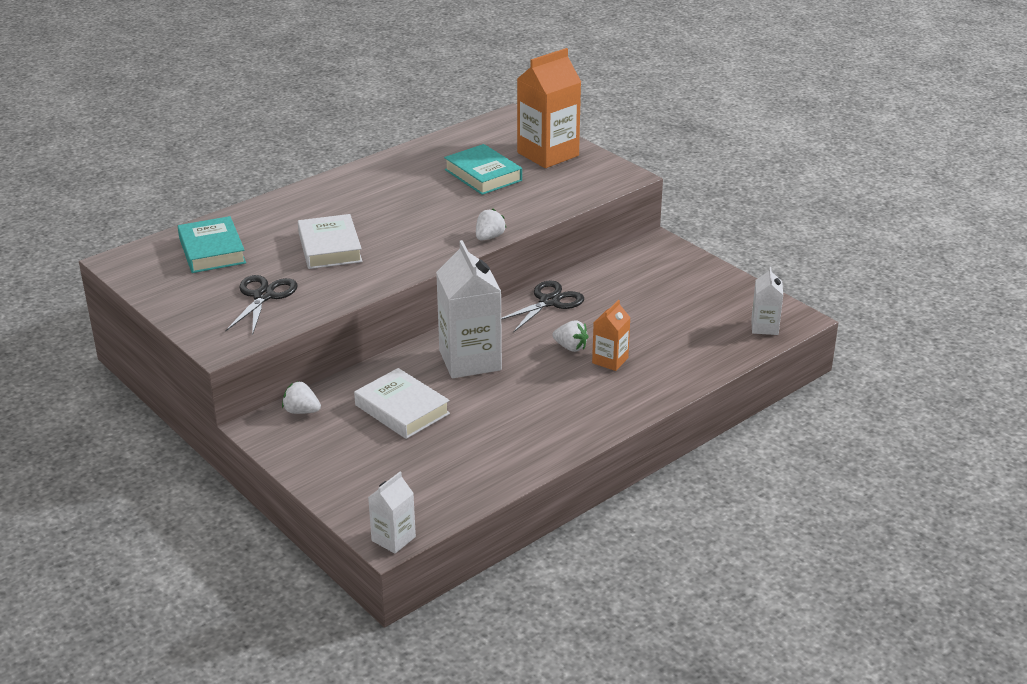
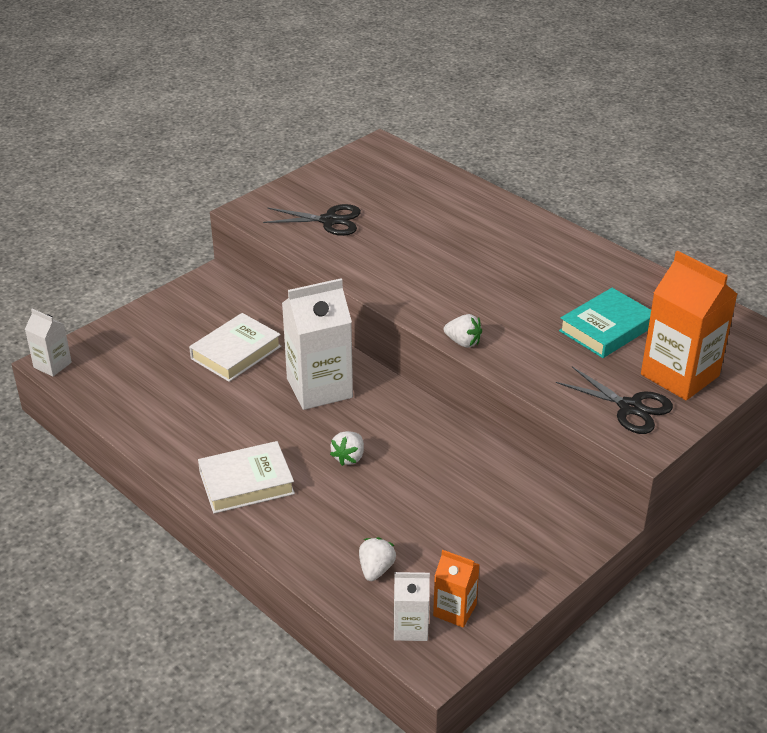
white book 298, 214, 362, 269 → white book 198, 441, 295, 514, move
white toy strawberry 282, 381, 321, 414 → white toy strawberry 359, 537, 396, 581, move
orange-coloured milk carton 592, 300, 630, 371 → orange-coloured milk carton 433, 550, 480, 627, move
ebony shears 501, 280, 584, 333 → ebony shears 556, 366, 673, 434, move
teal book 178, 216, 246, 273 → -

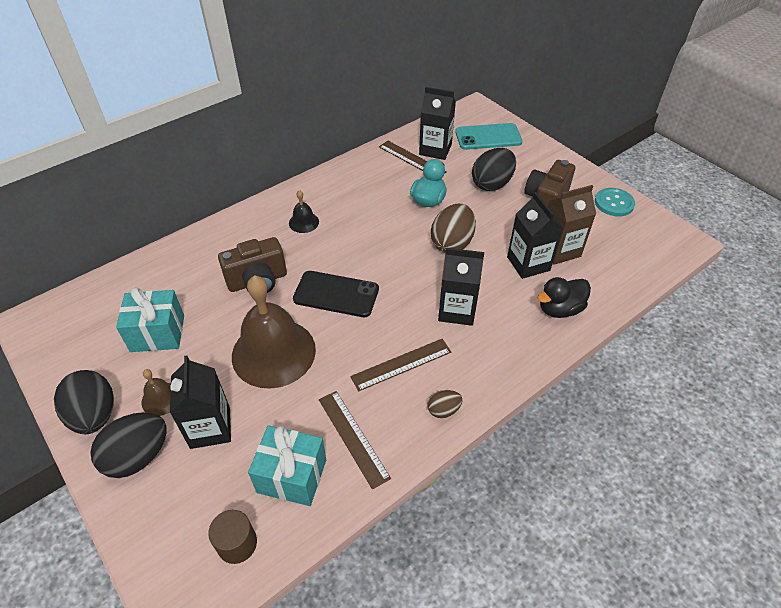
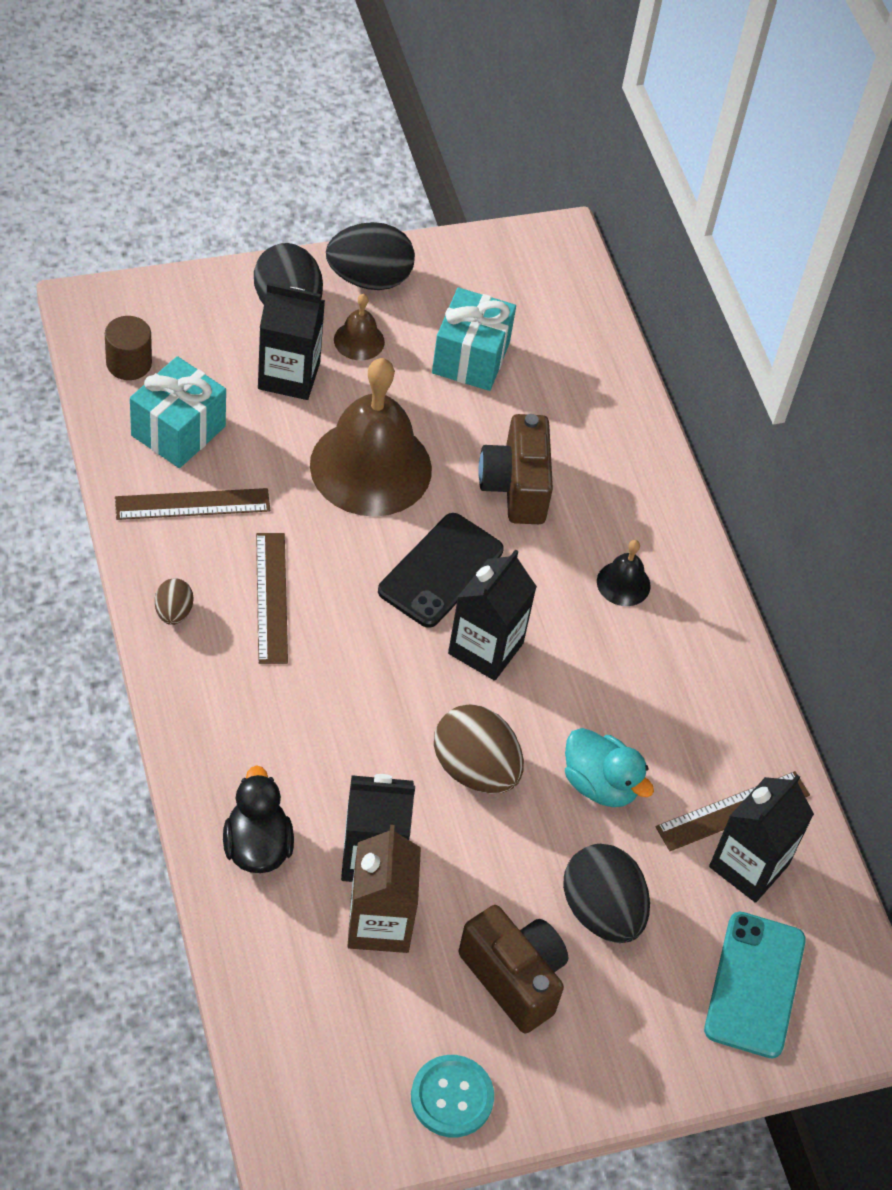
ebony milk carton 438, 248, 484, 326 → ebony milk carton 448, 550, 537, 681, move

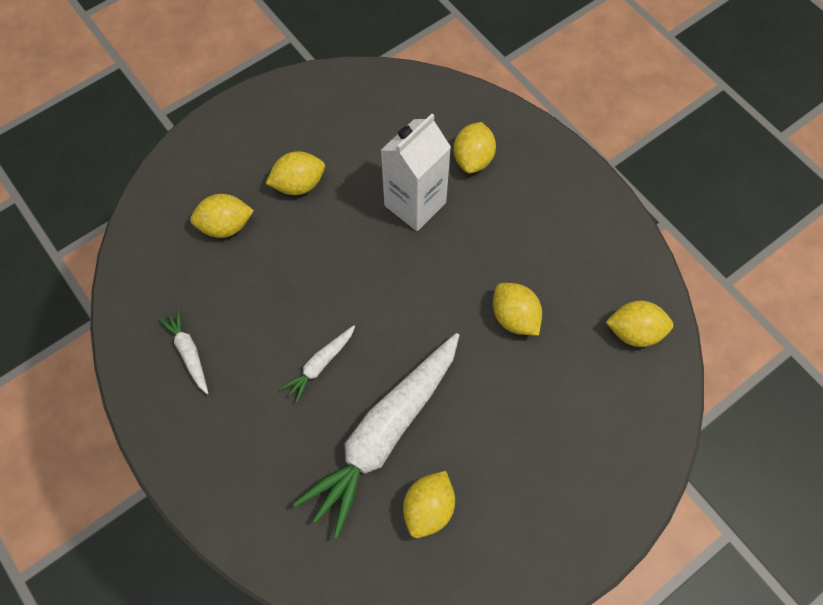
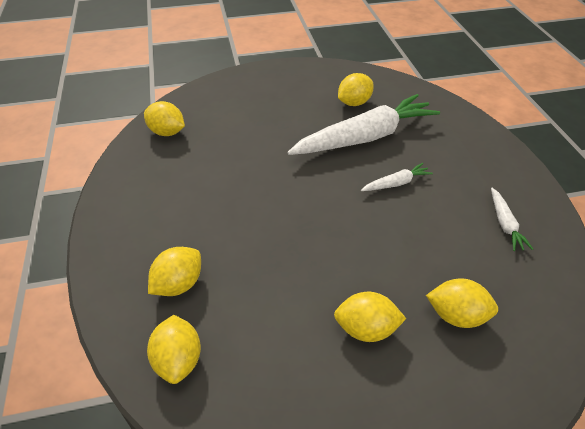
yellow lemon 493, 283, 542, 336 → yellow lemon 147, 315, 201, 384, move
white milk carton 380, 114, 451, 231 → -

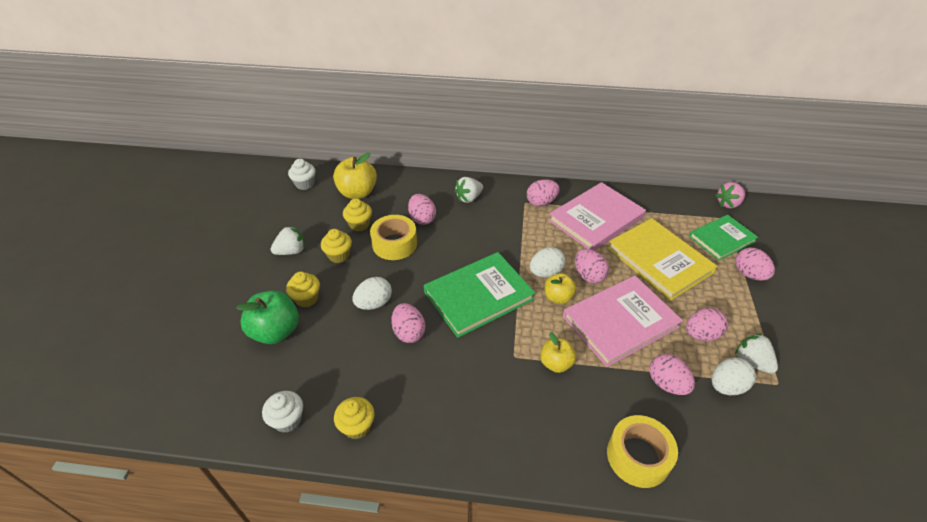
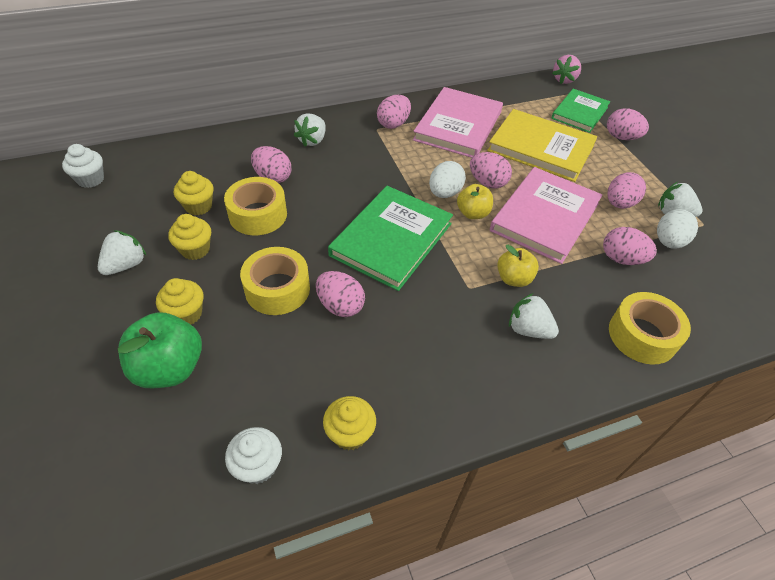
white toy egg 353, 277, 392, 310 → yellow sticky tape 240, 247, 310, 315
- → white toy strawberry 509, 293, 559, 339
yellow apple fruit 333, 153, 377, 199 → -

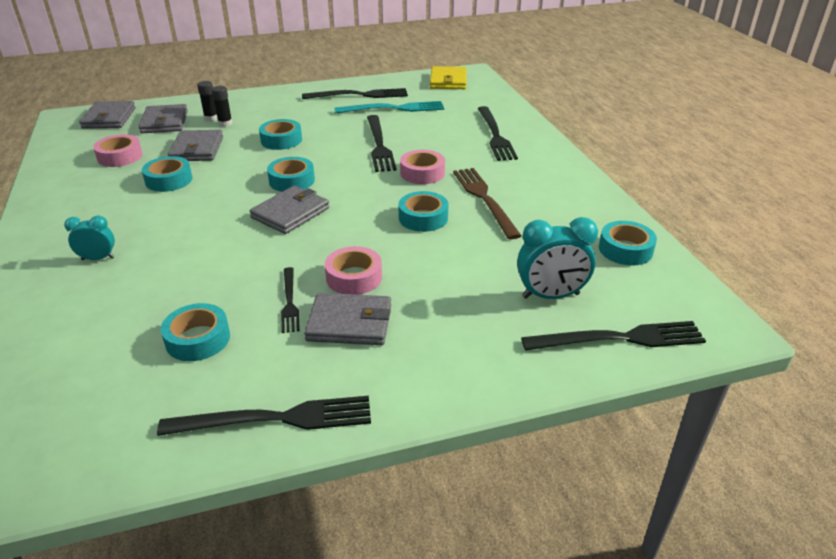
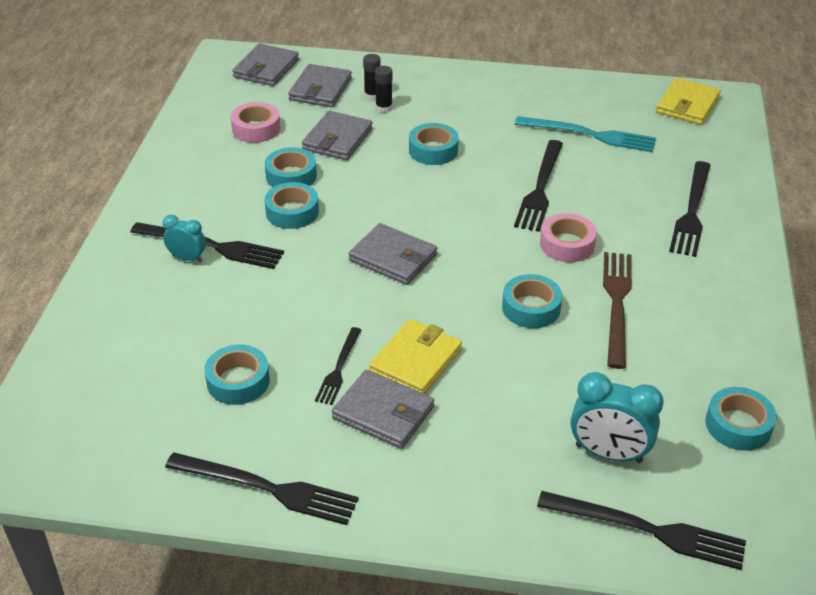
ebony dinner fork 302, 88, 408, 99 → ebony dinner fork 130, 222, 284, 269, move
teal sticky tape 267, 157, 315, 192 → teal sticky tape 264, 182, 319, 229, move
gray billfold 250, 186, 329, 234 → gray billfold 349, 223, 437, 285, 60 degrees clockwise
rose-pink sticky tape 325, 246, 382, 295 → yellow billfold 369, 319, 462, 394

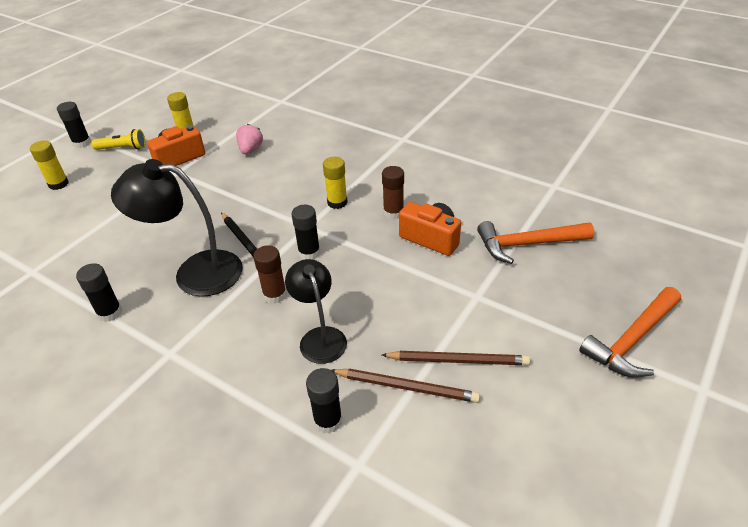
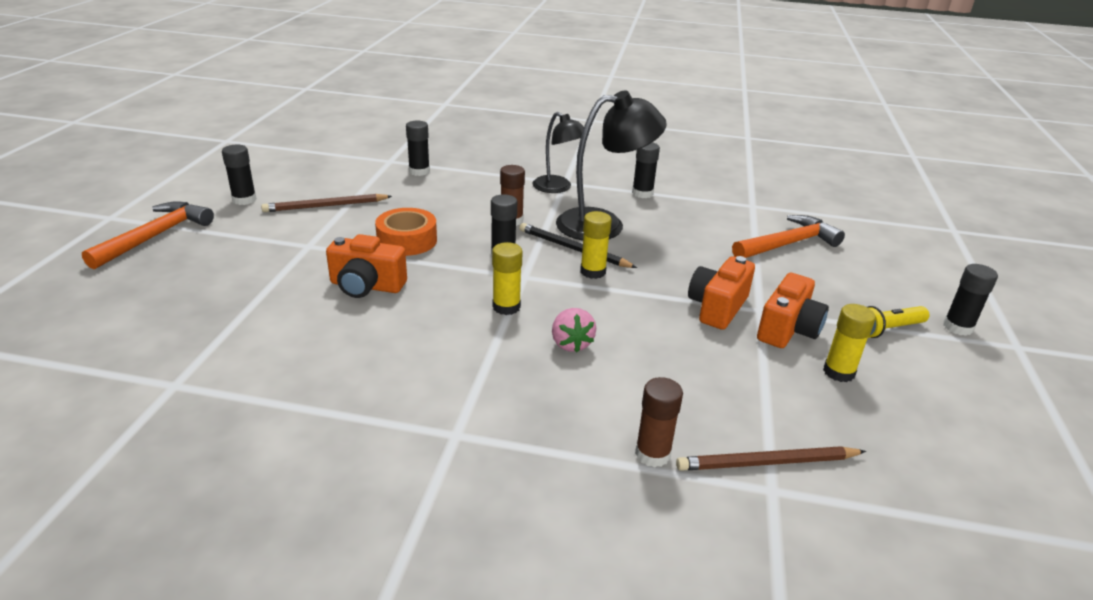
- → ebony glue stick 222, 145, 257, 205
- → orange-coloured sticky tape 375, 208, 437, 256
ebony lamp 285, 259, 347, 364 → ebony lamp 533, 112, 589, 193, move
rose-pink toy strawberry 236, 124, 263, 154 → rose-pink toy strawberry 552, 308, 596, 352, move
yellow glue stick 30, 140, 69, 190 → yellow glue stick 580, 211, 612, 279, move
dark brown glue stick 382, 166, 404, 219 → dark brown glue stick 635, 377, 683, 467, move
dark brown pencil 331, 368, 480, 403 → dark brown pencil 676, 446, 866, 471, move
- → orange-coloured photo camera 688, 256, 755, 330
orange-coloured claw hammer 477, 221, 594, 264 → orange-coloured claw hammer 732, 215, 845, 258, move

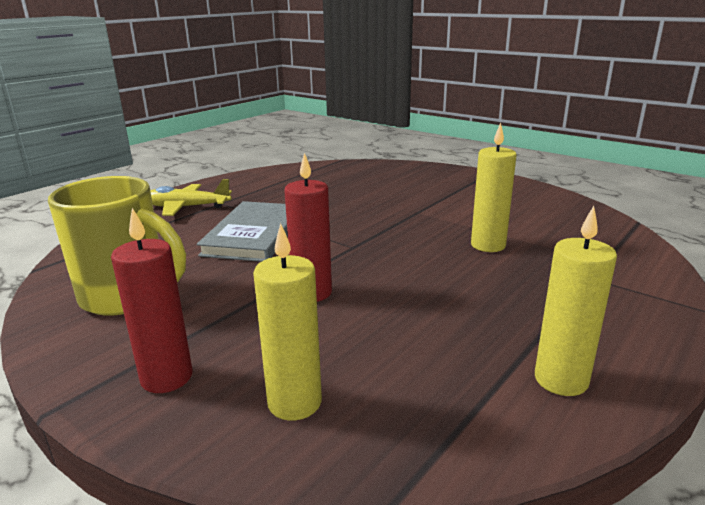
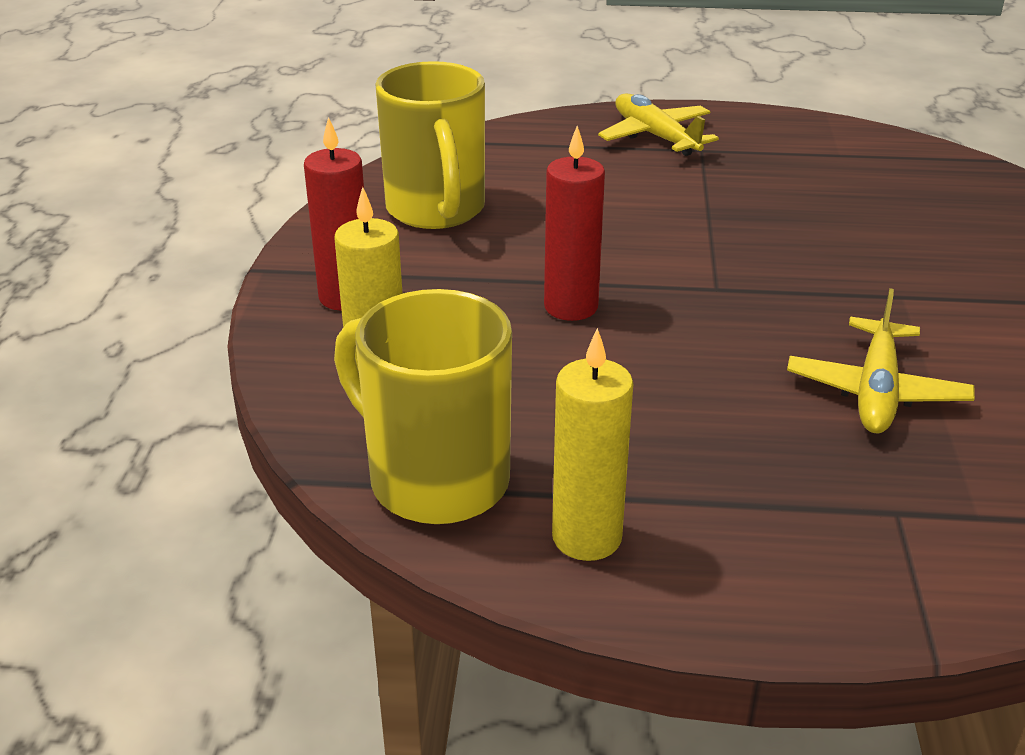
- → yellow tea mug 334, 289, 512, 524
yellow pillar candle 471, 123, 517, 252 → yellow toy plane 787, 288, 975, 433
gray book 197, 201, 288, 262 → -

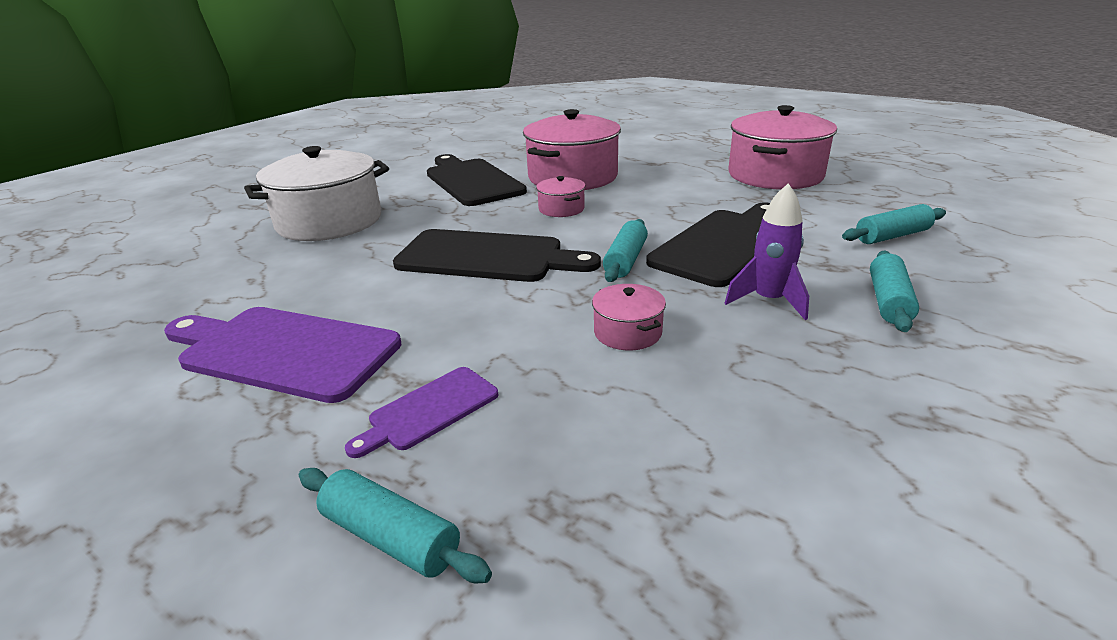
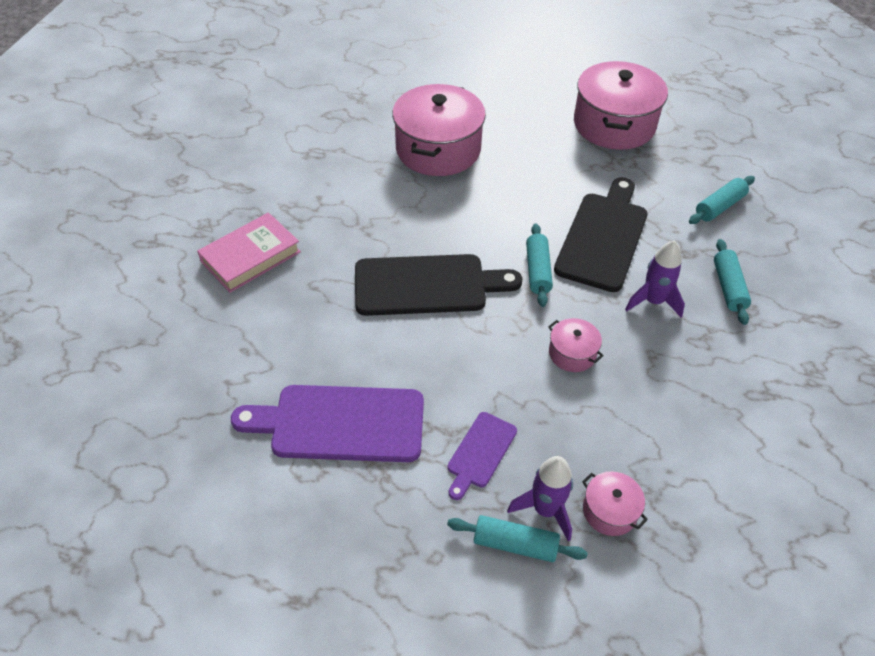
white stockpot 244, 146, 389, 241 → rose-pink book 197, 213, 301, 293
- → royal purple spaceship 507, 456, 573, 542
rose-pink stockpot 536, 176, 585, 217 → rose-pink stockpot 582, 471, 648, 536, move
ebony cutting board 427, 154, 527, 206 → -

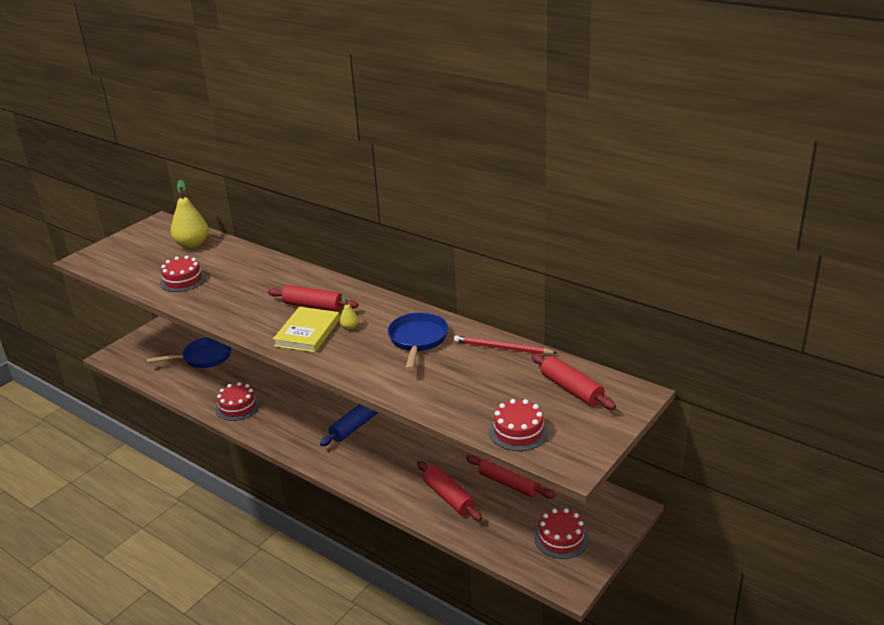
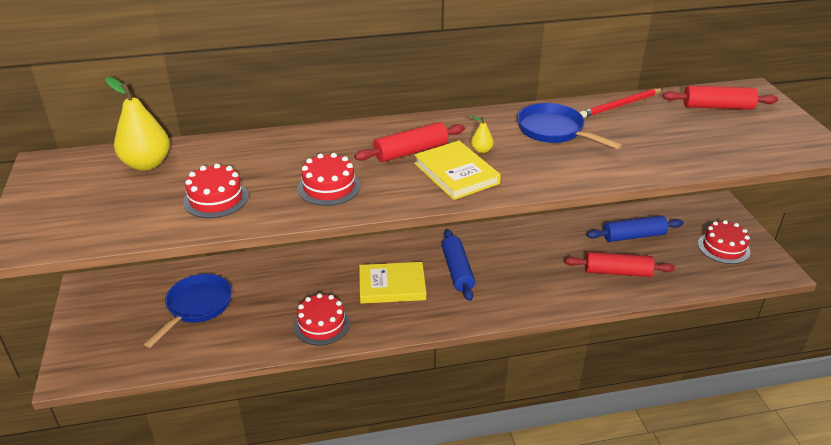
scarlet layer cake 489, 399, 548, 451 → scarlet layer cake 298, 153, 360, 206, move
- → yellow book 359, 262, 426, 304
scarlet dough roller 466, 455, 555, 499 → royal blue dough roller 587, 215, 684, 242

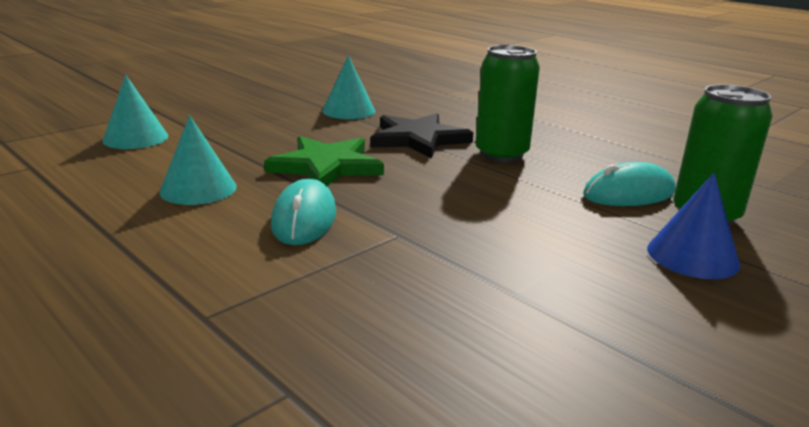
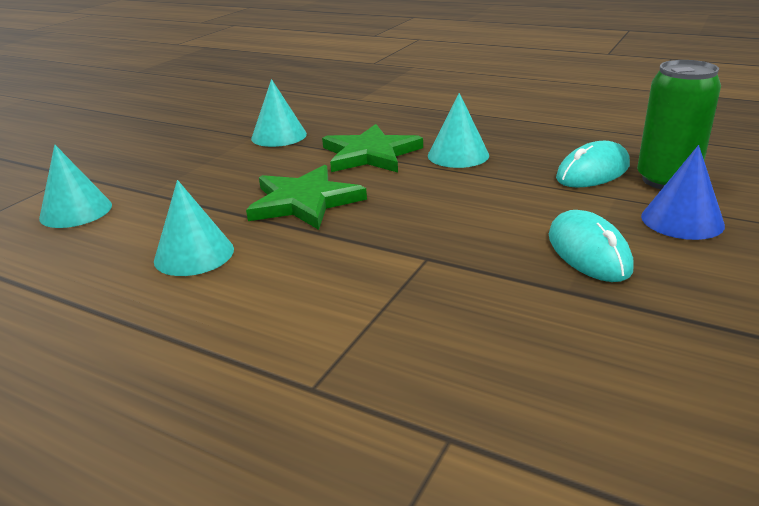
ebony star shape 370, 113, 473, 159 → green star shape 322, 124, 423, 173
green can 475, 45, 540, 163 → teal solid cone 428, 93, 489, 168
teal computer mouse 271, 179, 336, 245 → teal computer mouse 549, 210, 634, 282, move

